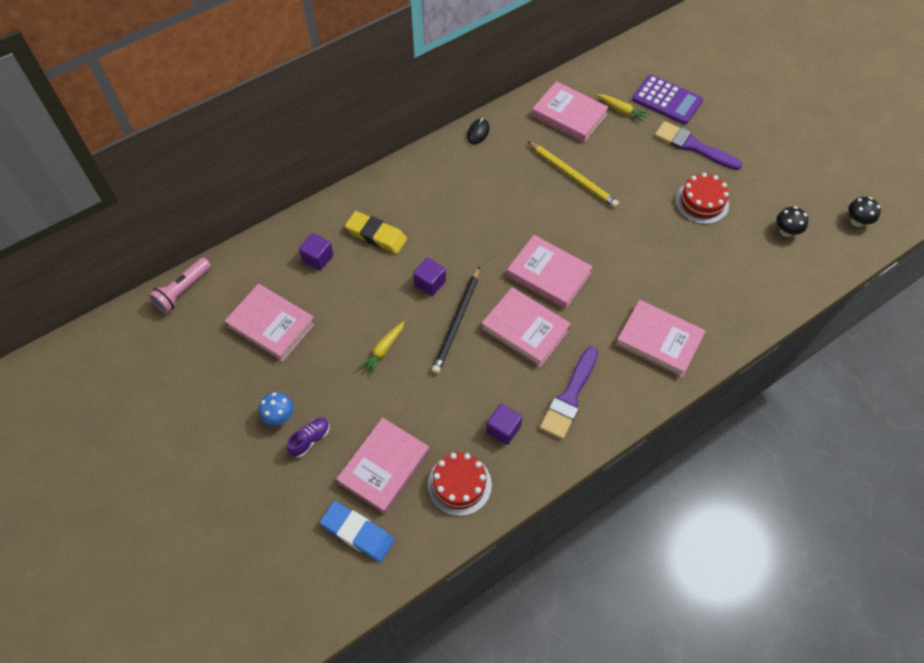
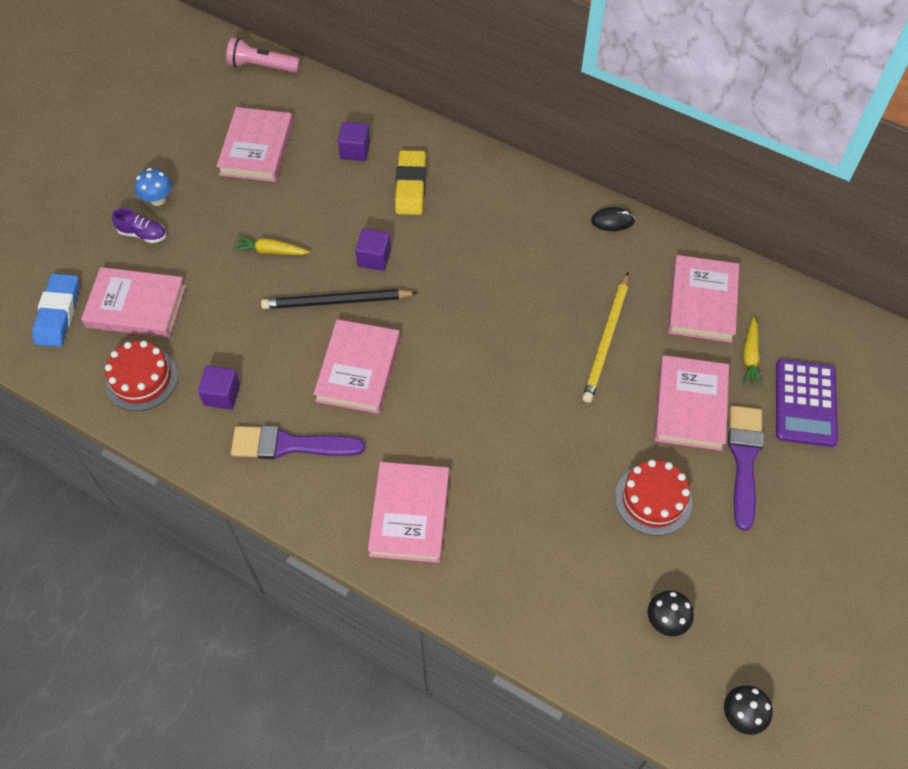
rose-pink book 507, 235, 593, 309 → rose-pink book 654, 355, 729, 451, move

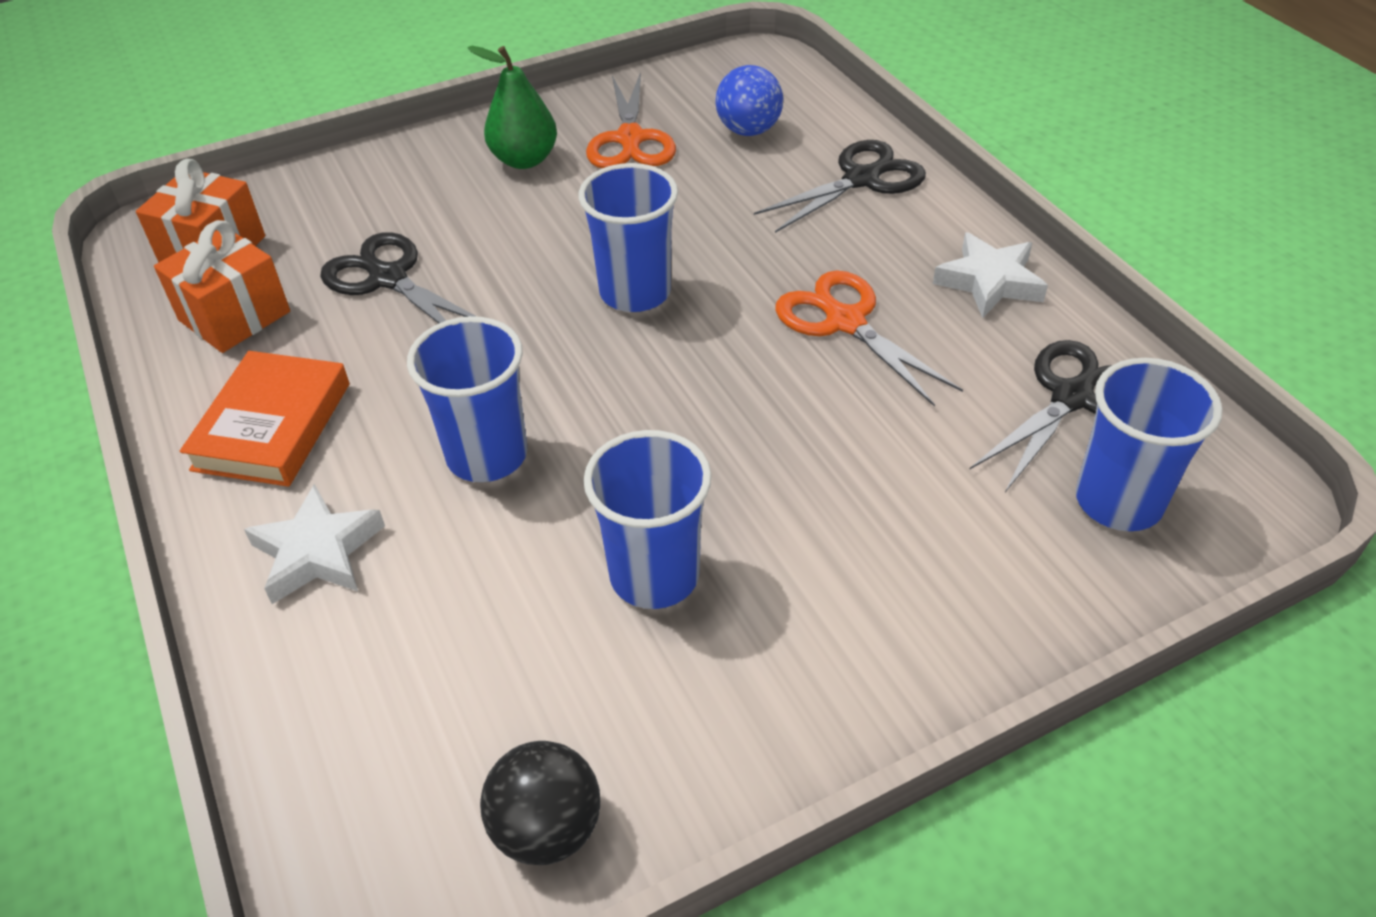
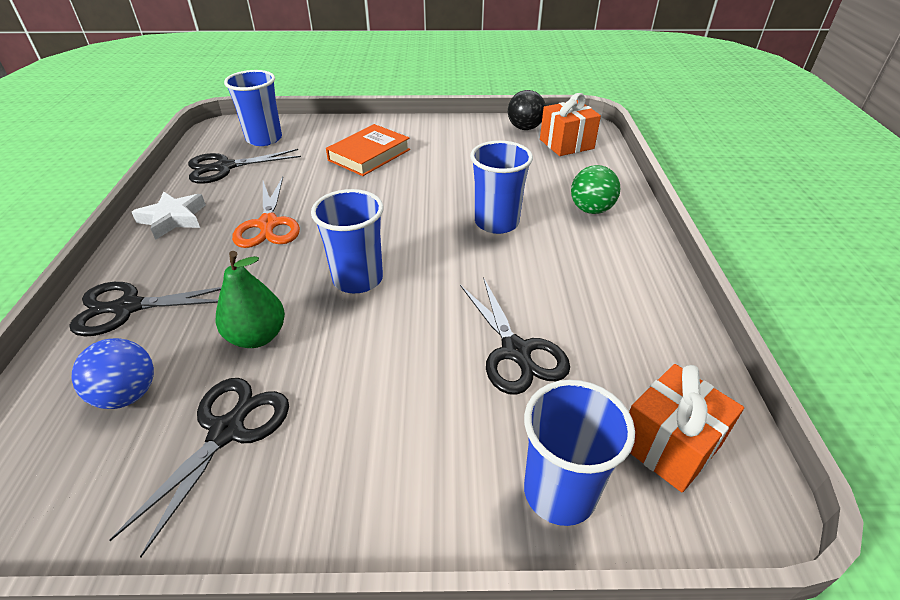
orange-coloured shears 586, 72, 676, 168 → ebony shears 109, 378, 289, 557
green pear fruit 468, 46, 557, 169 → green pear fruit 216, 251, 285, 348, move
orange-coloured book 180, 351, 349, 487 → orange-coloured book 326, 124, 410, 176, move
royal blue beaker 583, 430, 712, 609 → royal blue beaker 524, 380, 635, 526, move
orange-coloured present 154, 220, 290, 353 → orange-coloured present 540, 93, 601, 156, move
white star shape 244, 484, 385, 604 → green ball 571, 165, 620, 214

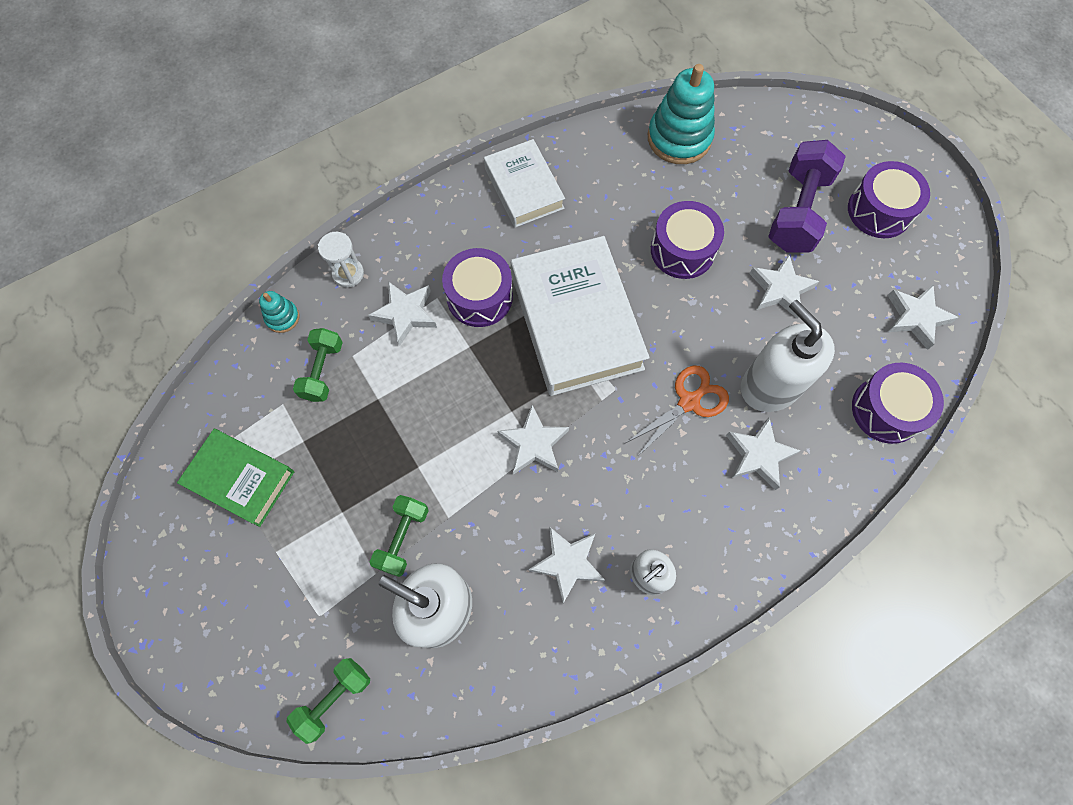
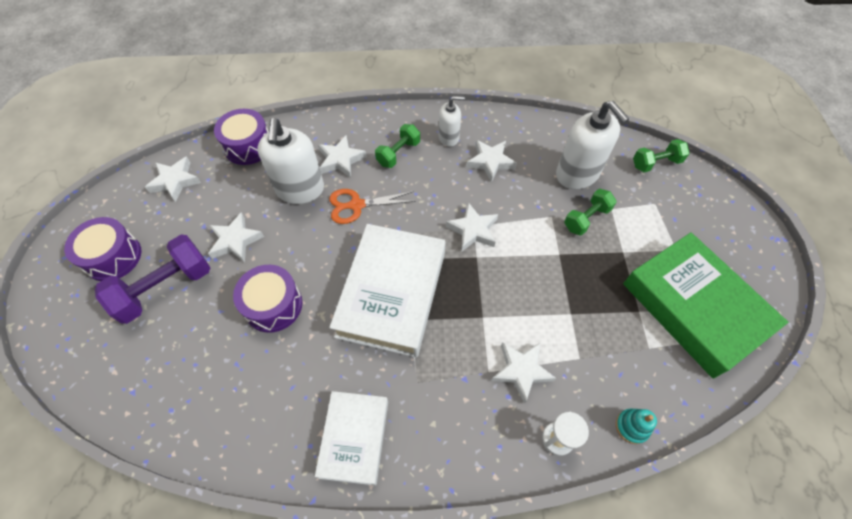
green free weight 293, 328, 343, 402 → green free weight 375, 124, 420, 168, move
green book 177, 429, 294, 527 → green book 623, 232, 788, 379, x1.68
royal purple toy drum 442, 248, 513, 327 → -
teal stacking toy 648, 64, 715, 164 → -

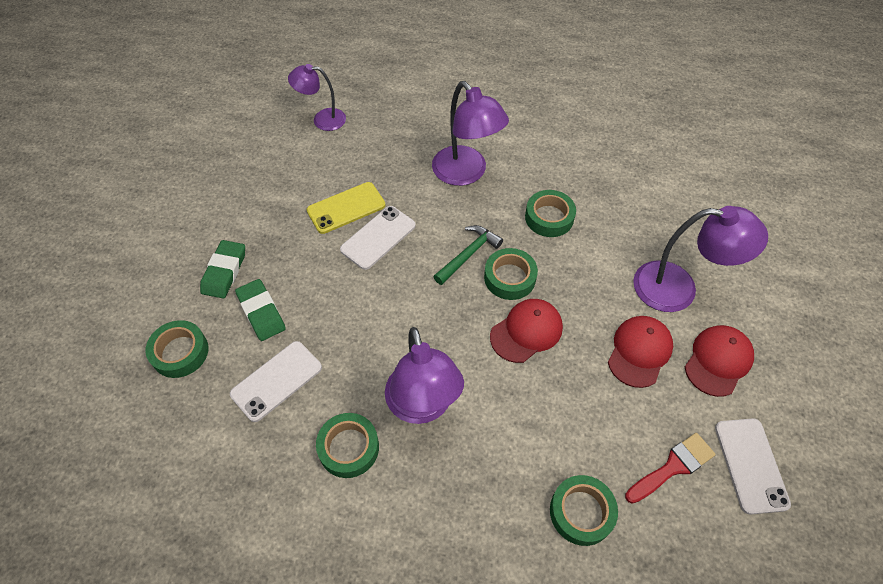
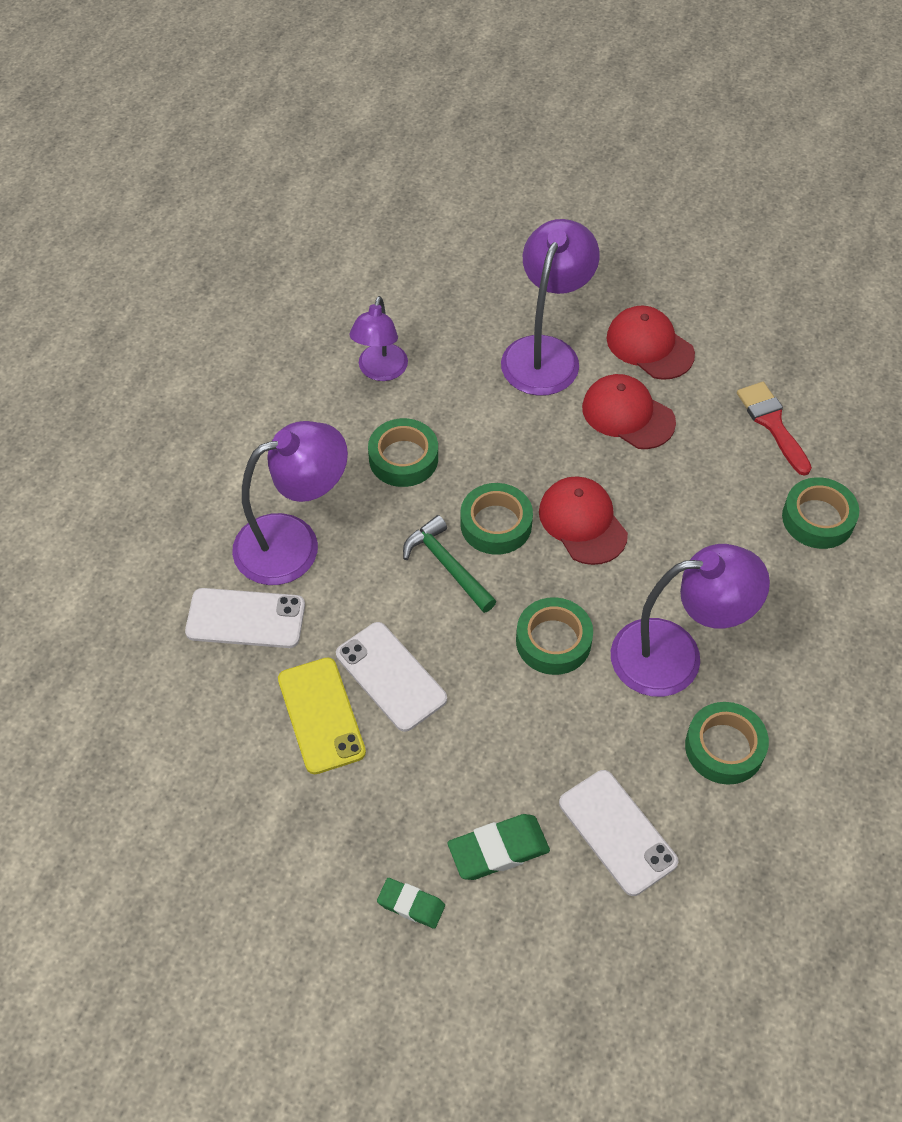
white smartphone 715, 418, 791, 515 → white smartphone 185, 588, 305, 648, move
royal purple lamp 288, 64, 346, 131 → royal purple lamp 349, 296, 408, 381, move
green gum eraser 200, 240, 245, 298 → green gum eraser 377, 878, 445, 929, x0.65
green sticky tape 145, 320, 208, 378 → green sticky tape 516, 597, 593, 675, move

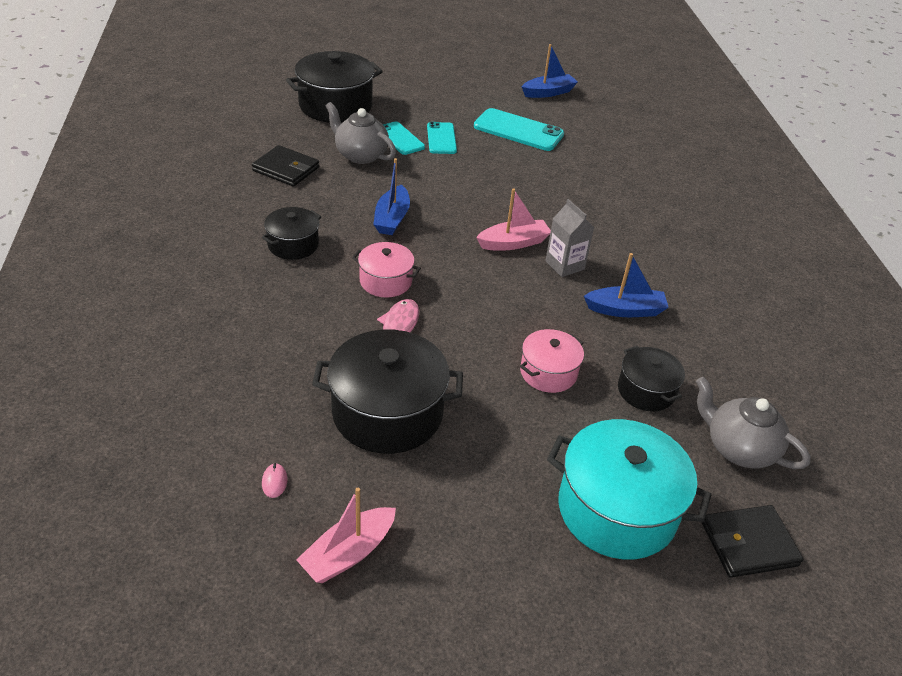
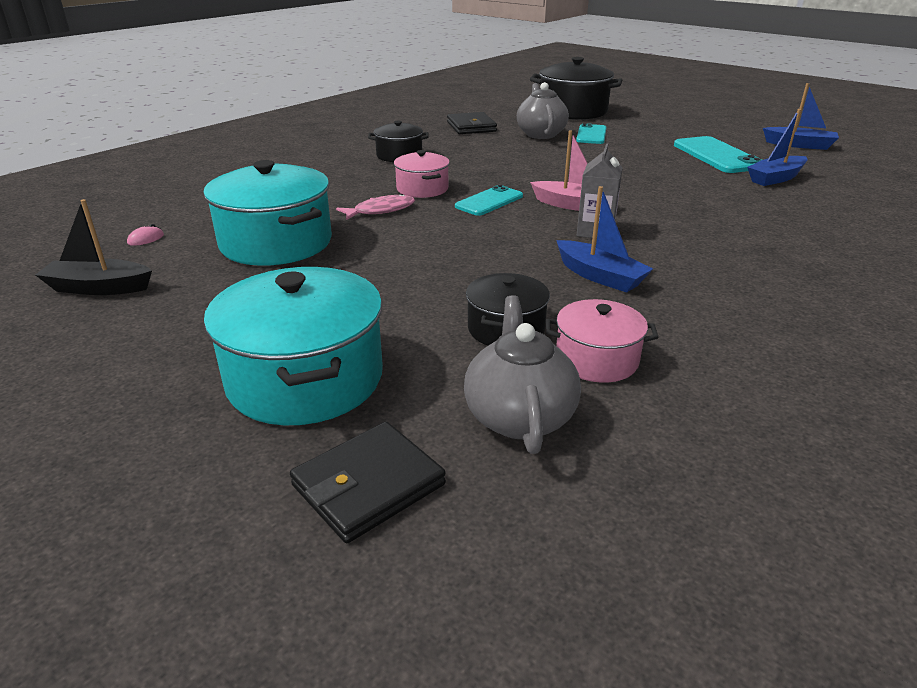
rose-pink toy boat 296, 488, 396, 583 → ebony toy boat 36, 199, 152, 295
ebony stockpot 312, 329, 463, 454 → teal stockpot 203, 160, 332, 266
ebony billfold 702, 505, 803, 578 → ebony billfold 290, 422, 446, 543, 75 degrees counterclockwise
teal smartphone 427, 122, 457, 154 → teal smartphone 455, 185, 523, 216, move
rose-pink stockpot 520, 329, 584, 393 → rose-pink stockpot 546, 299, 659, 383, move
royal blue toy boat 373, 158, 410, 235 → royal blue toy boat 747, 109, 808, 186, move

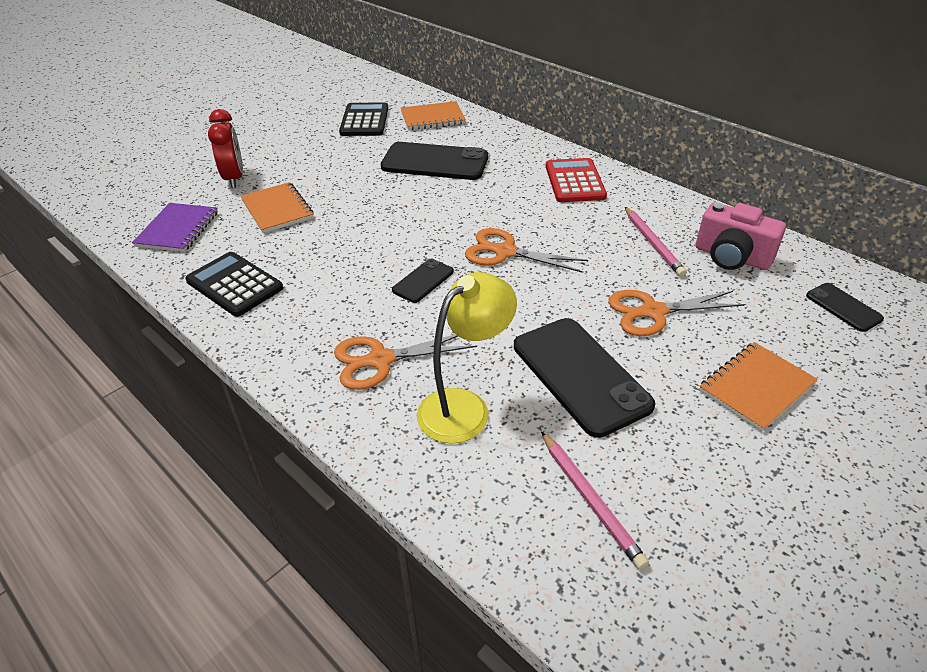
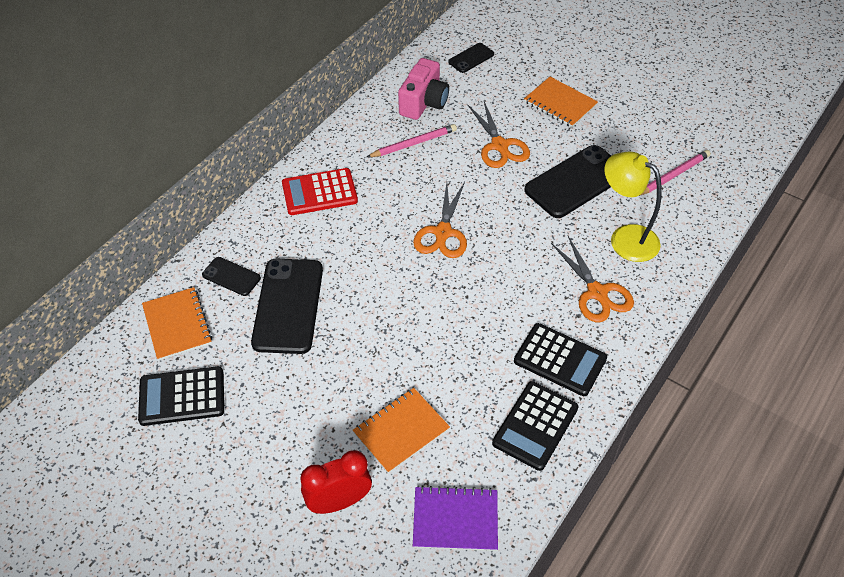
ebony smartphone 392, 259, 454, 303 → ebony smartphone 202, 257, 261, 296, move
- → ebony pocket calculator 514, 323, 607, 396

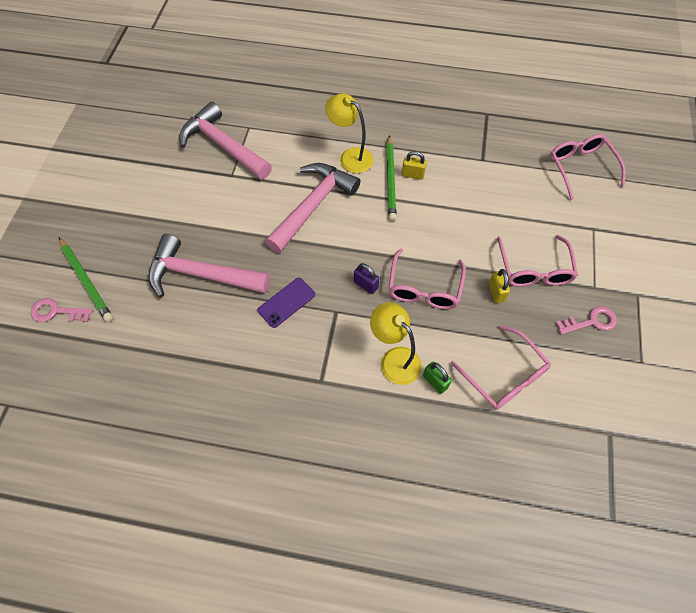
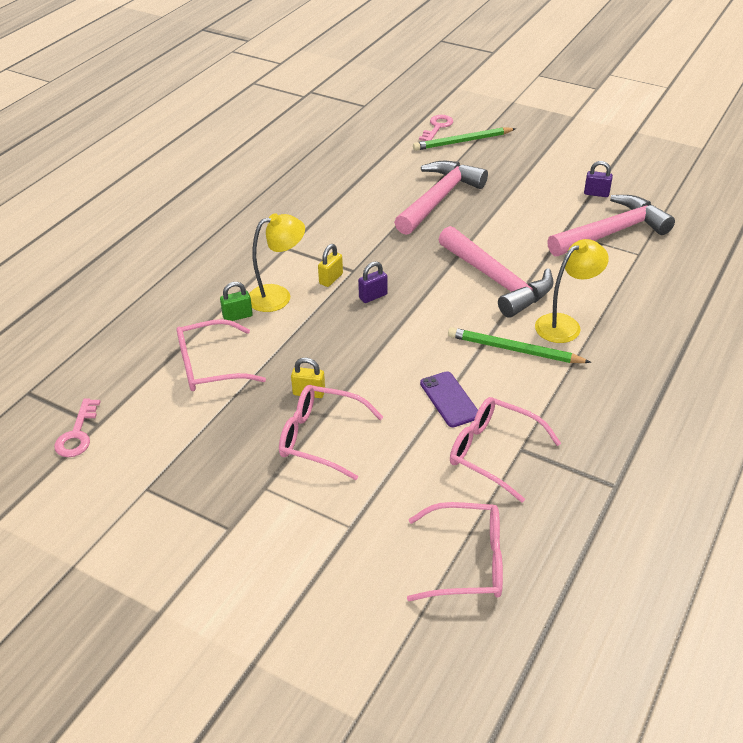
rose-pink key 556, 306, 617, 335 → rose-pink key 54, 398, 101, 457, move
yellow padlock 402, 151, 427, 180 → yellow padlock 318, 244, 343, 287, move
royal purple smartphone 258, 278, 315, 328 → royal purple smartphone 420, 371, 478, 427, move
rose-pink eyeglasses 388, 248, 466, 309 → rose-pink eyeglasses 450, 397, 561, 503, move
- → royal purple padlock 584, 161, 613, 197

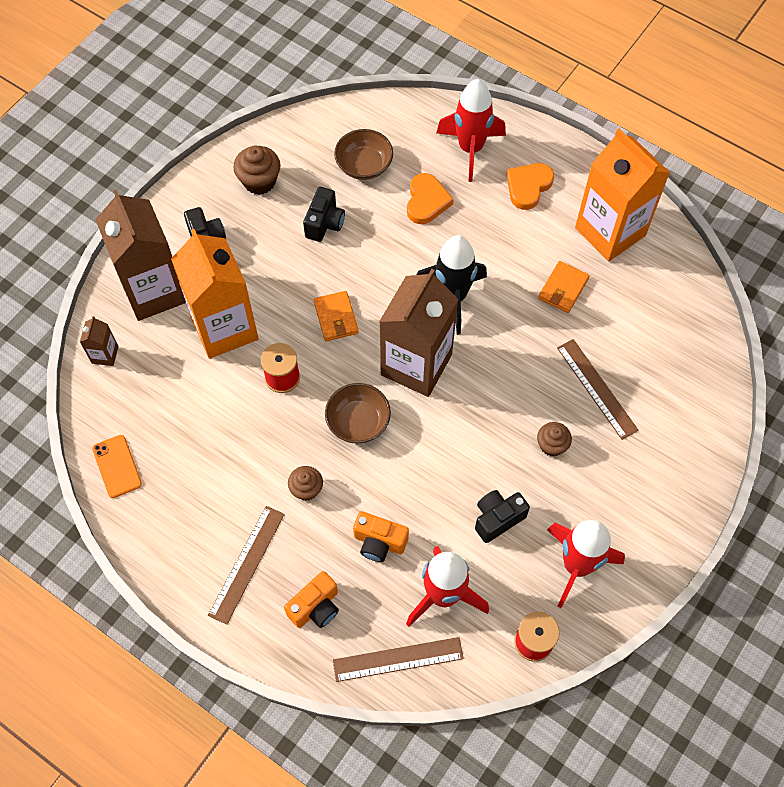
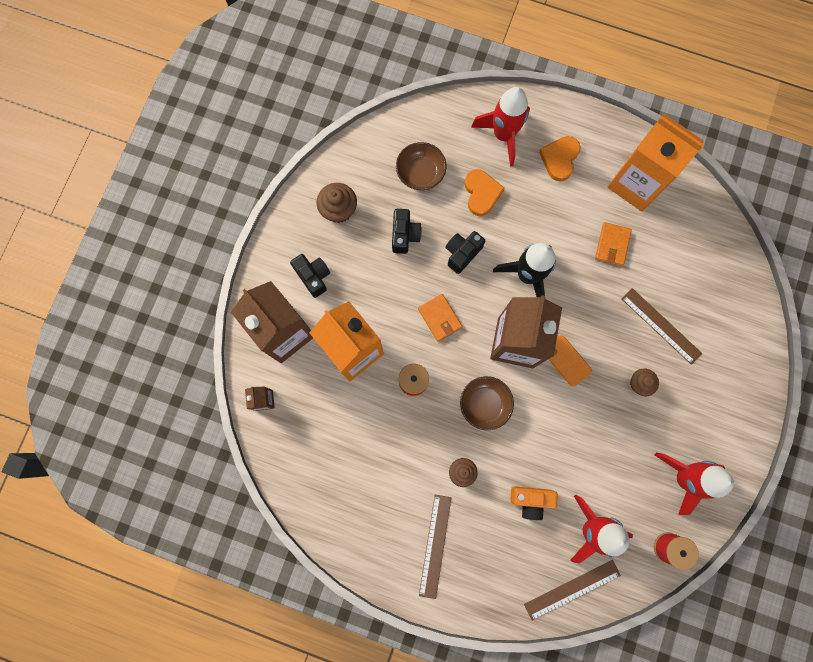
ebony photo camera 475, 490, 530, 543 → ebony photo camera 446, 231, 485, 274, move
orange-coloured smartphone 92, 435, 142, 498 → orange-coloured smartphone 548, 335, 592, 387, move
orange-coloured photo camera 284, 571, 339, 628 → -

